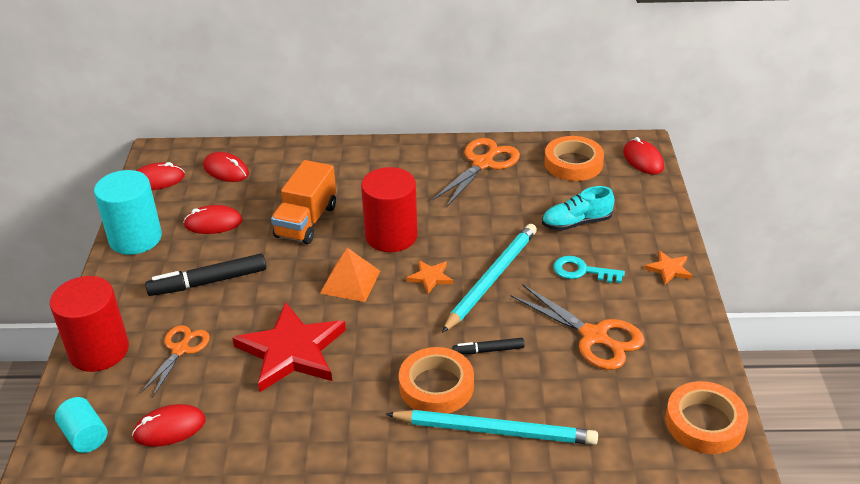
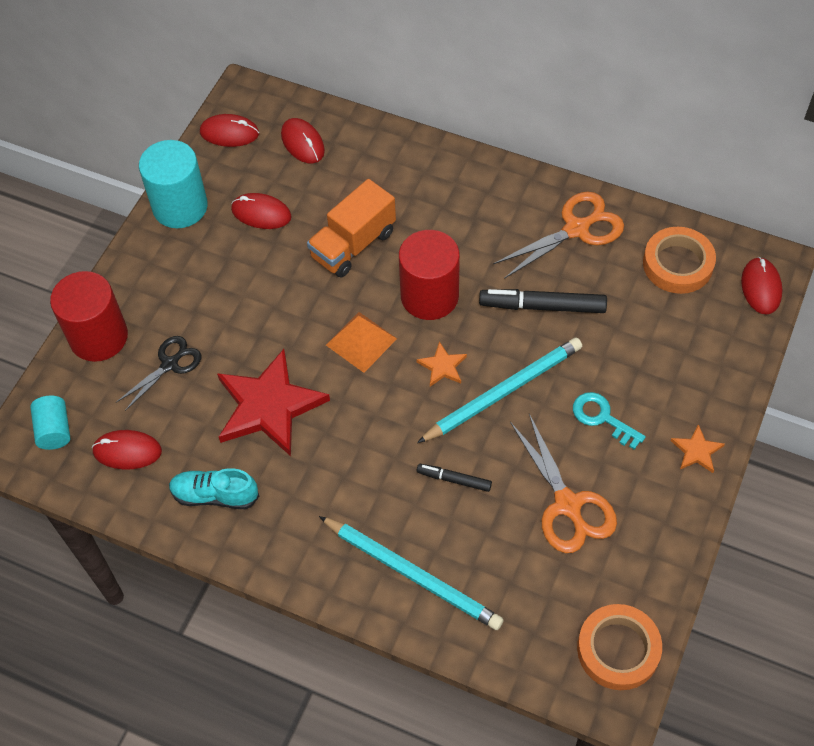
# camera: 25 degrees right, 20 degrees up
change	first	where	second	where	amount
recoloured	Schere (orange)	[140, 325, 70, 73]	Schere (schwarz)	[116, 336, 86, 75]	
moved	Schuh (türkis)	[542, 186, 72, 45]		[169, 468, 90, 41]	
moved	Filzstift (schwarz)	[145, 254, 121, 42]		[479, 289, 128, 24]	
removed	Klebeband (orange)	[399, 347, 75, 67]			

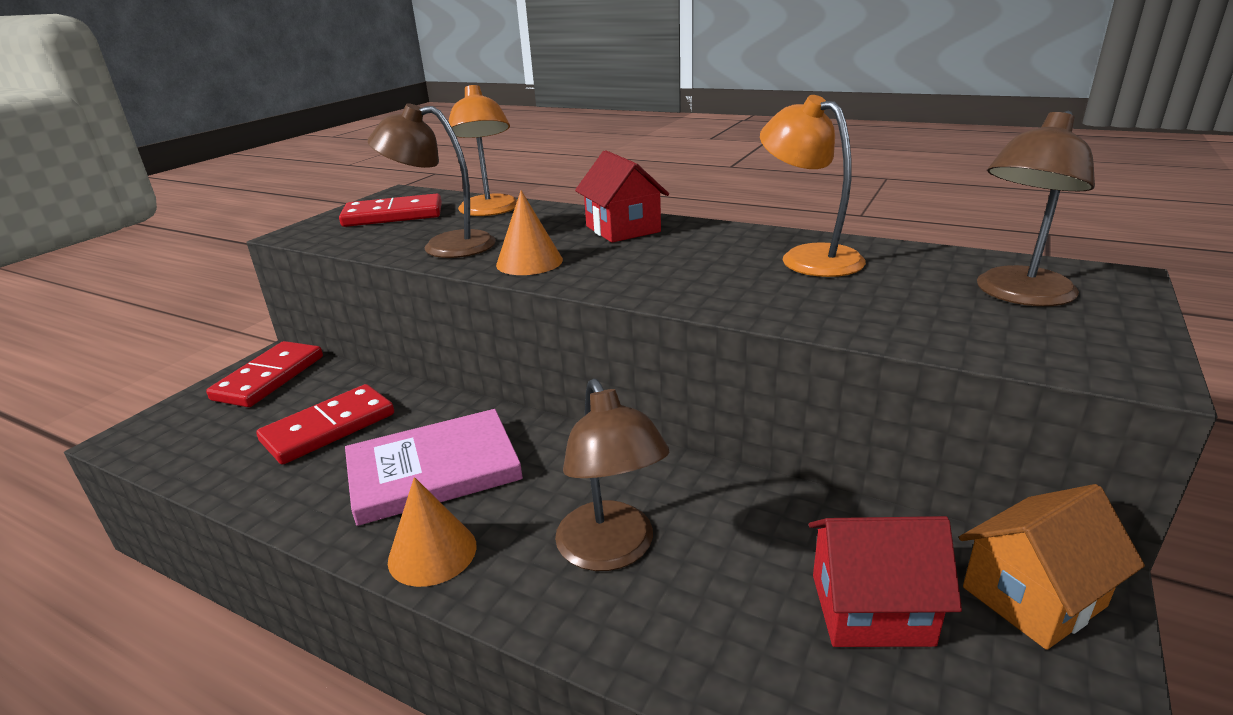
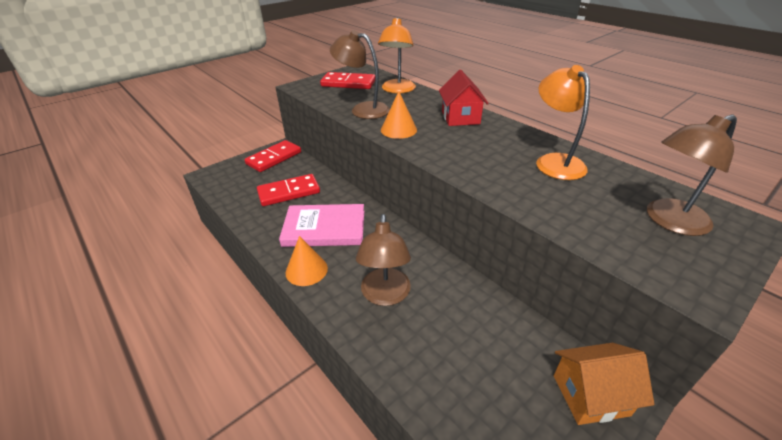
# camera: 20 degrees right, 10 degrees up
change	first	where	second	where	amount
removed	Haus (rot)	[809, 516, 153, 131]			

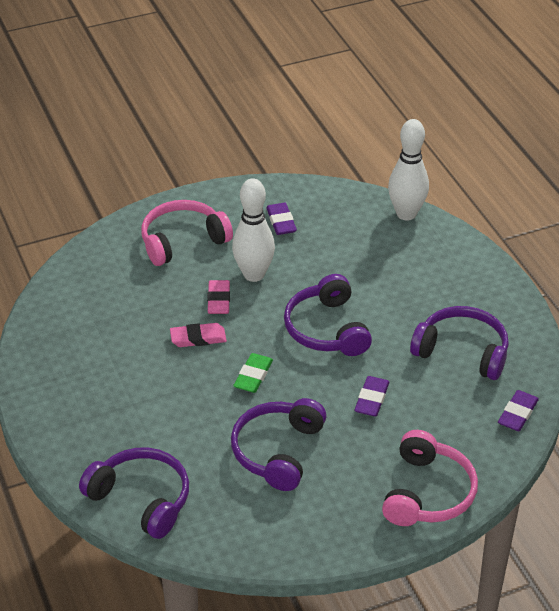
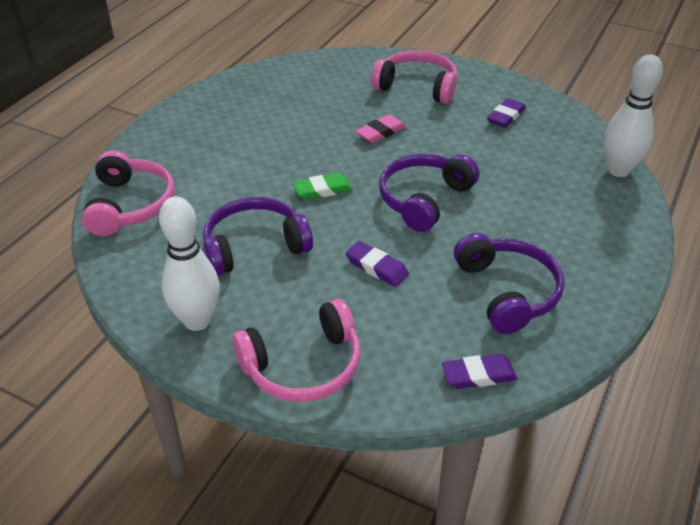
# camera: 50 degrees right, 0 degrees up
change	first	where	second	where	amount
recoloured	Kopfhörer (lila)	[79, 447, 110, 92]	Kopfhörer (rosa)	[82, 150, 92, 86]	
moved	Bowlingkegel (weiß)	[232, 178, 43, 104]		[159, 196, 61, 135]	
turned	Radiergummi (lila)	[354, 376, 35, 41]		[346, 241, 63, 46]	60 degrees clockwise
removed	Radiergummi (rosa)	[170, 323, 57, 24]			

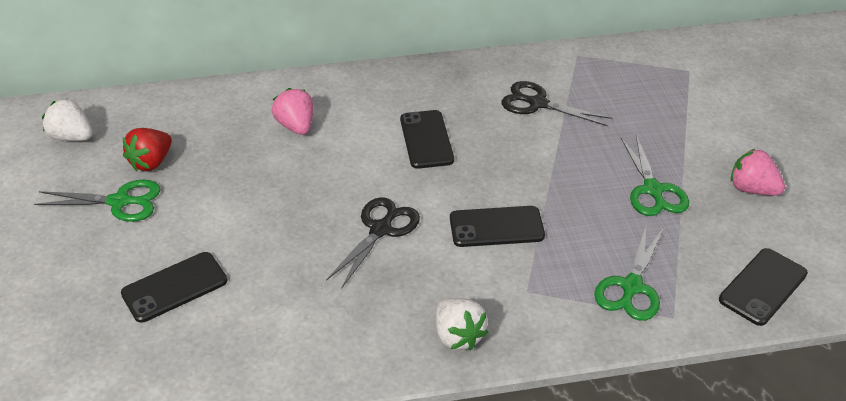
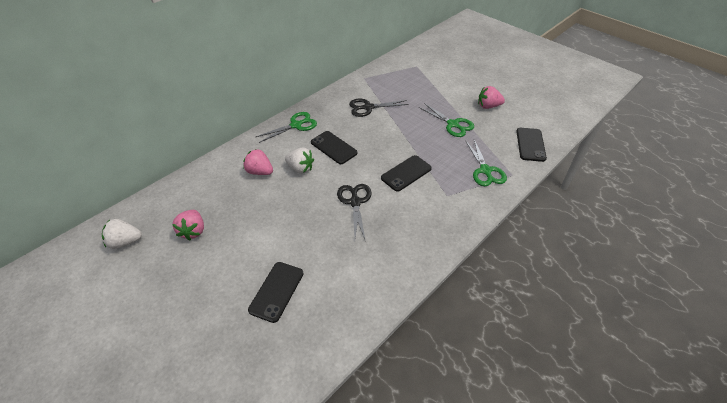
# camera: 35 degrees left, 5 degrees up
change	first	where	second	where	amount
recoloured	Erdbeere (rot)	[123, 128, 49, 43]	Erdbeere (rosa)	[172, 210, 32, 30]	
moved	Schere (grün)	[34, 179, 127, 43]		[256, 112, 61, 31]	
moved	Erdbeere (weiß)	[436, 298, 52, 53]		[285, 148, 29, 26]	

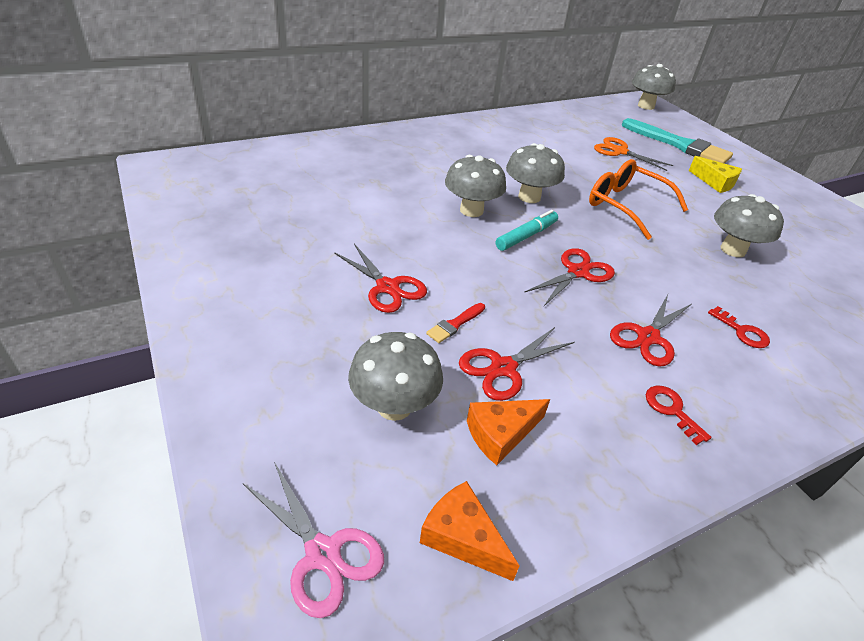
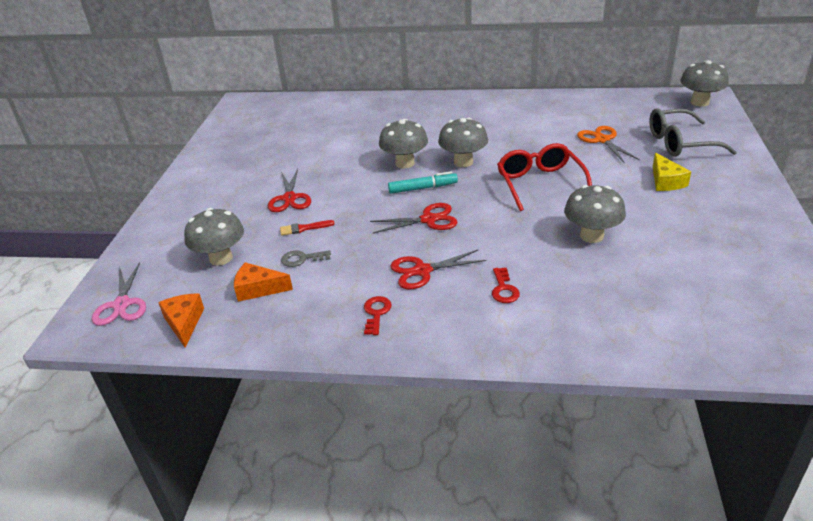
# camera: 40 degrees right, 5 degrees down
change	first	where	second	where	amount
replaced	Schere (rot)	[459, 327, 116, 74]	Schlüssel (grau)	[281, 250, 50, 17]	
recoloured	Brille (orange)	[589, 159, 99, 81]	Brille (rot)	[497, 143, 95, 68]	
replaced	Pinsel (türkis)	[622, 118, 111, 46]	Brille (grau)	[649, 108, 88, 49]	

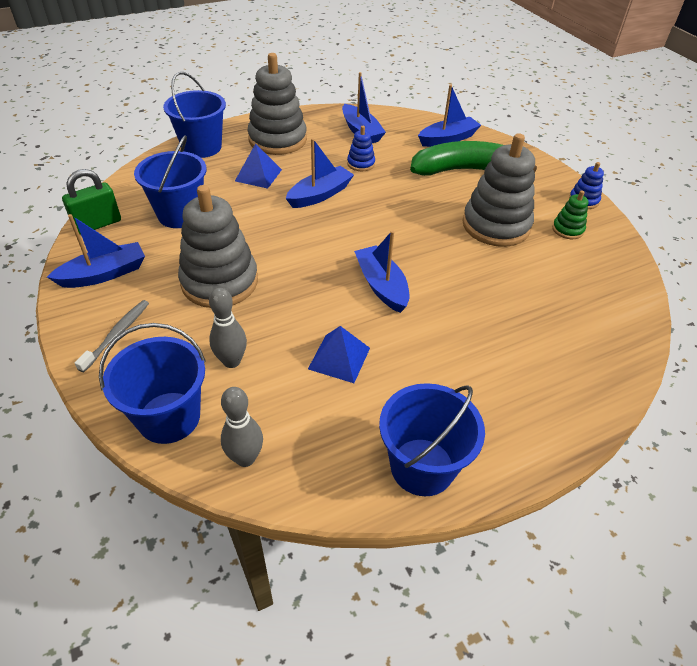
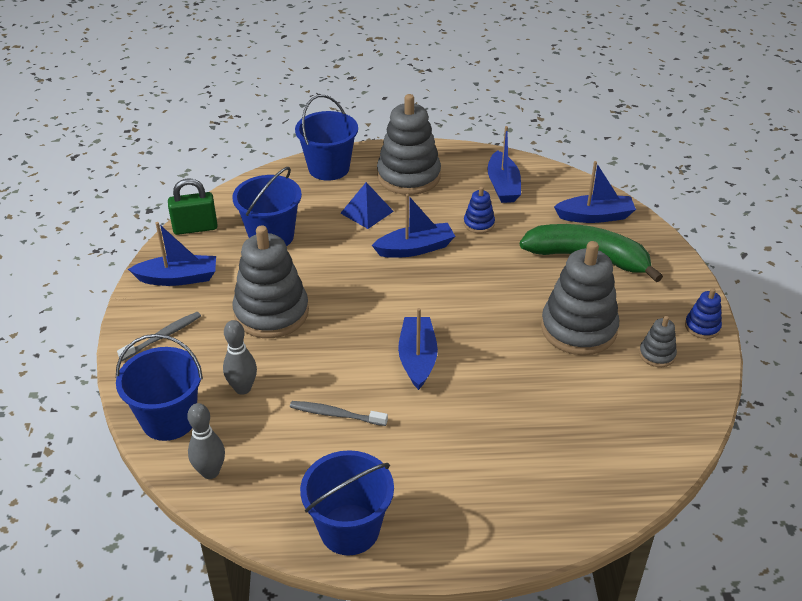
# camera: 25 degrees right, 5 degrees down
change	first	where	second	where	amount
replaced	Pyramide (blau)	[308, 326, 62, 57]	Zahnbürste (grau)	[290, 401, 98, 25]	
recoloured	Stapelspielzeug (grün)	[552, 190, 36, 49]	Stapelspielzeug (grau)	[639, 316, 38, 51]	

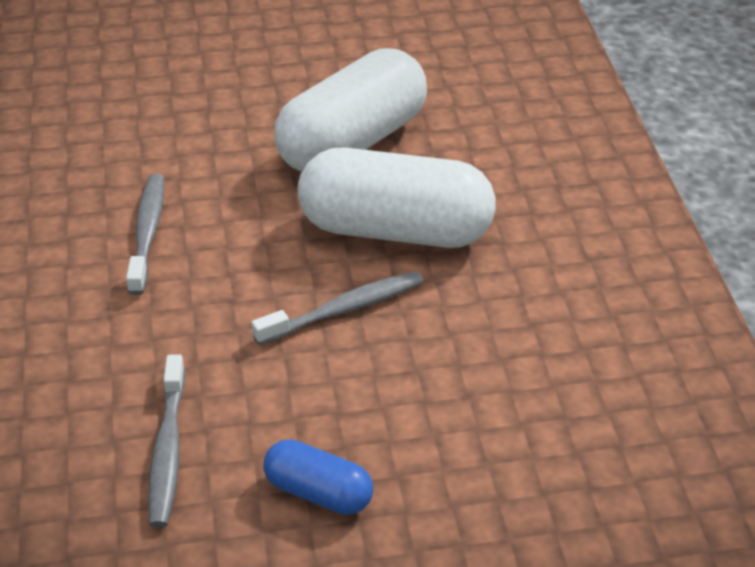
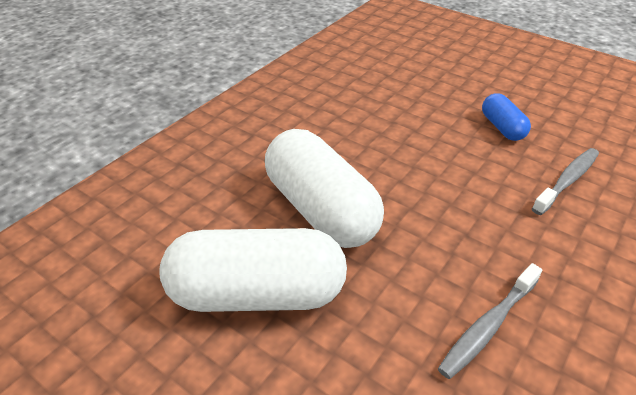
# camera: 135 degrees left, 0 degrees up
change	first	where	second	where	amount
removed	Zahnbürste (grau)	[251, 271, 172, 74]			

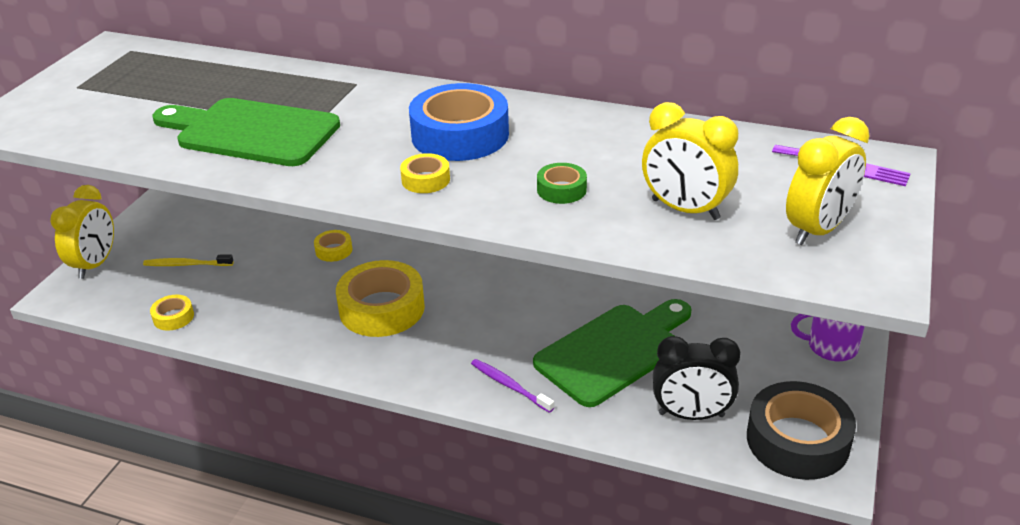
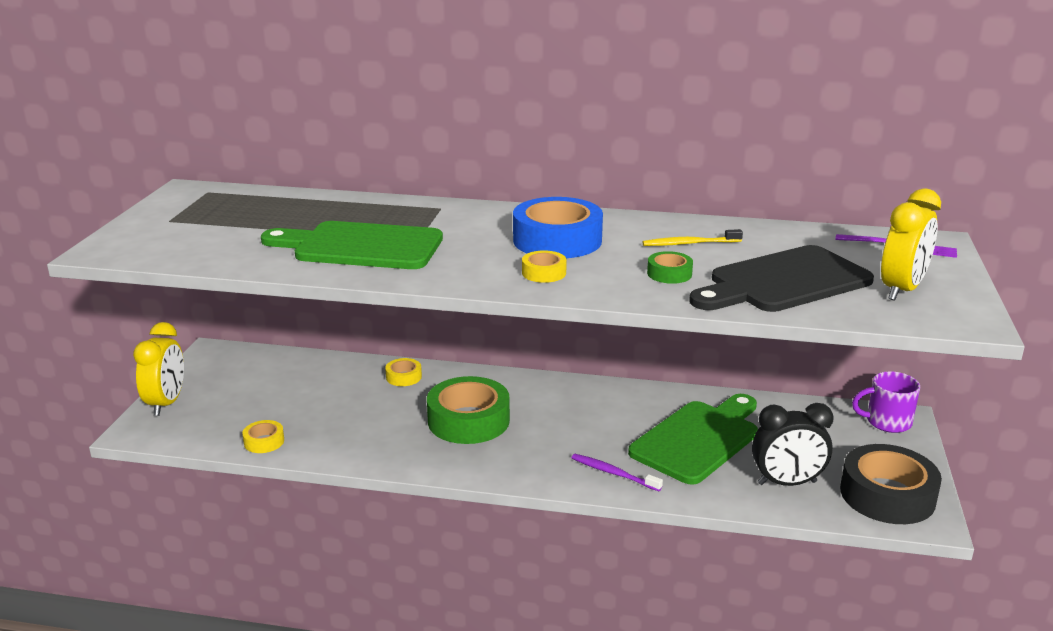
# camera: 10 degrees left, 10 degrees down
change	first	where	second	where	amount
recoloured	Klebeband (gelb)	[336, 260, 89, 77]	Klebeband (grün)	[427, 376, 83, 68]	
moved	Zahnbürste (gelb)	[143, 255, 91, 11]		[642, 229, 101, 17]	
replaced	Wecker (gelb)	[642, 102, 96, 118]	Schneidebrett (schwarz)	[689, 245, 185, 67]	

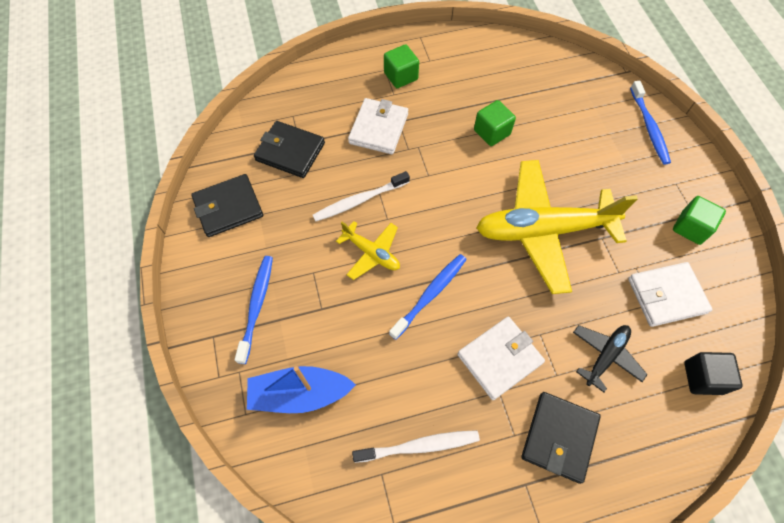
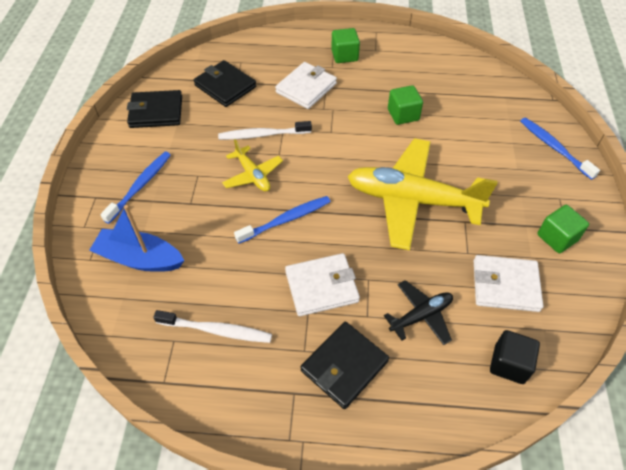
# camera: 20 degrees right, 10 degrees down
change	first	where	second	where	amount
turned	Zahnbürste (blau)	[630, 81, 41, 84]		[520, 117, 80, 63]	135 degrees clockwise

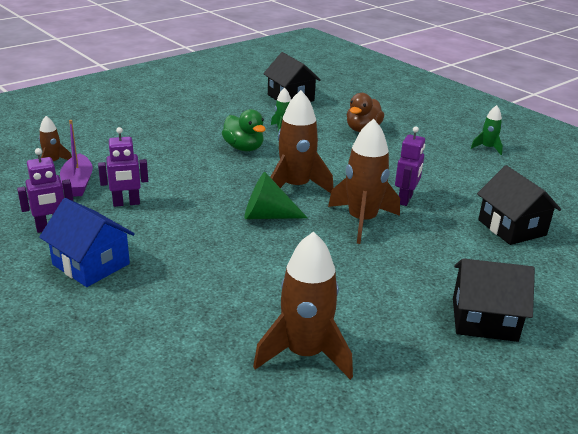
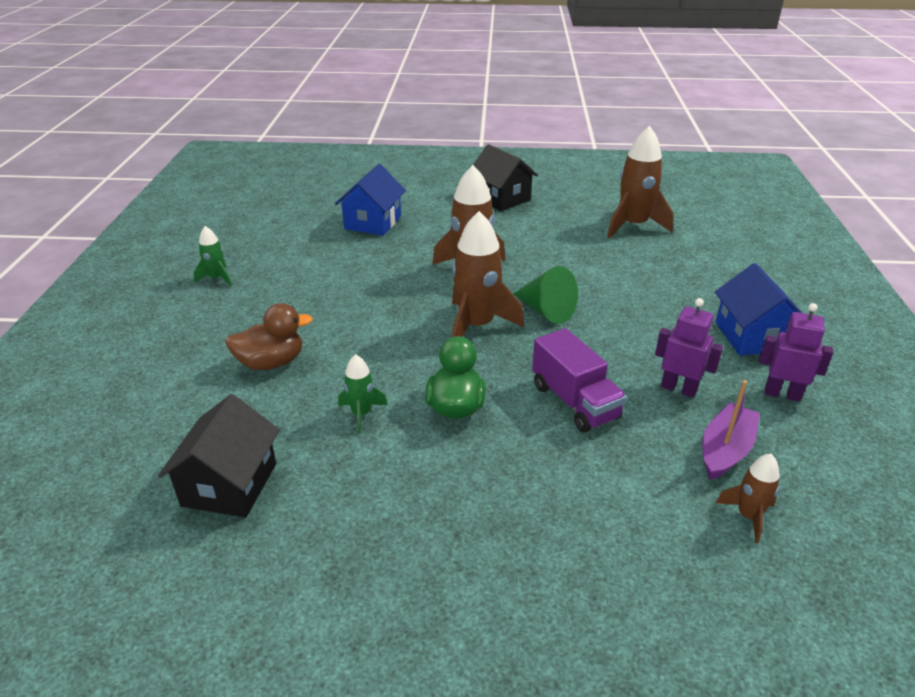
# camera: 135 degrees left, 5 degrees up
change	first	where	second	where	amount
recoloured	Haus (schwarz)	[477, 165, 84, 80]	Haus (blau)	[335, 164, 71, 72]	
added			Lastwagen (lila)	[532, 328, 95, 105]	
removed	Roboter (lila)	[395, 126, 30, 80]			

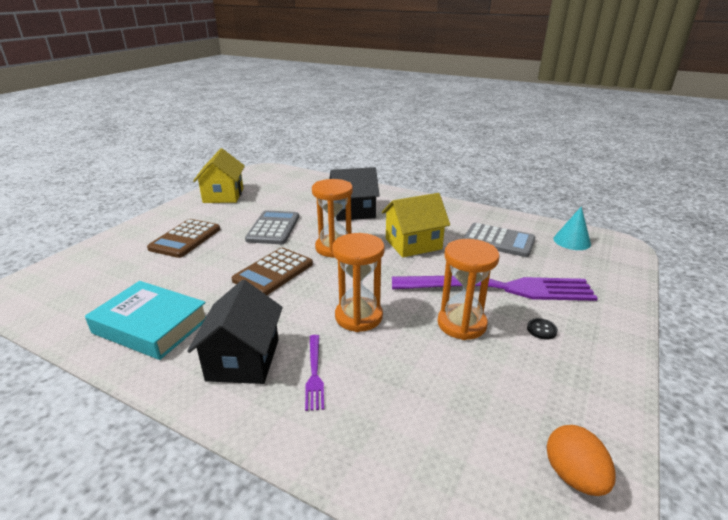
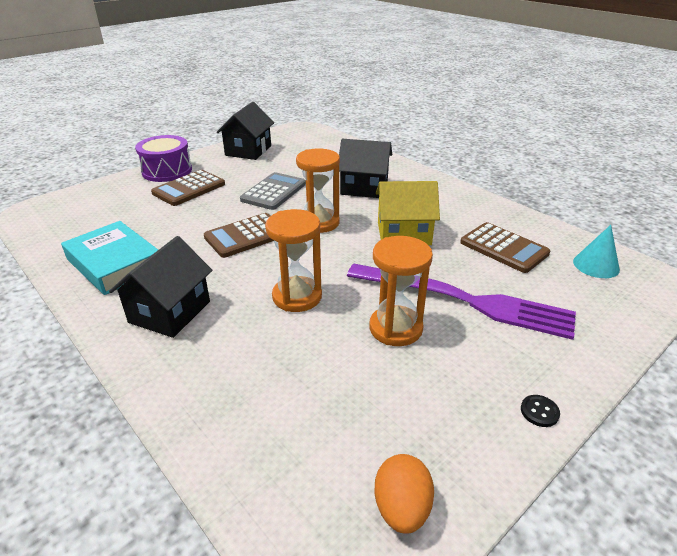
# camera: 20 degrees right, 5 degrees up
change	first	where	second	where	amount
added			Trommel (lila)	[135, 135, 57, 47]	
recoloured	Haus (gelb)	[193, 148, 52, 55]	Haus (schwarz)	[217, 102, 57, 58]	
recoloured	Taschenrechner (grau)	[463, 223, 73, 34]	Taschenrechner (braun)	[460, 222, 90, 51]	
moved	Knopf (schwarz)	[527, 318, 31, 22]		[521, 395, 39, 32]	
removed	Gabel (lila)	[305, 335, 19, 76]			

